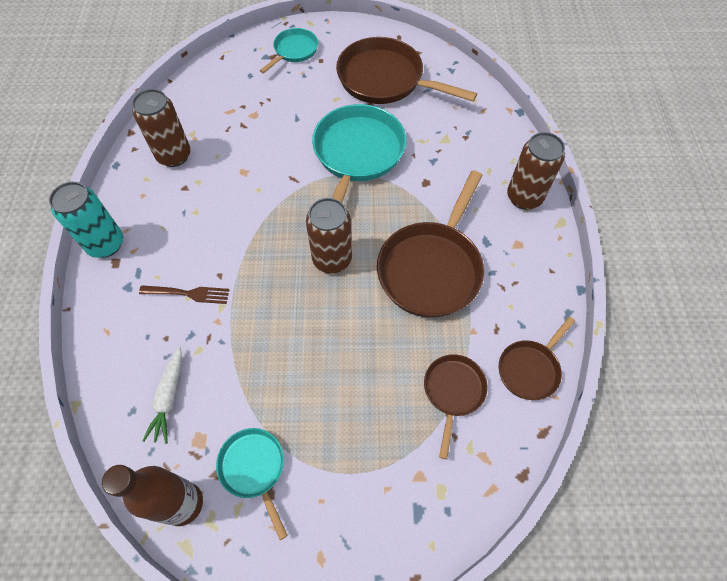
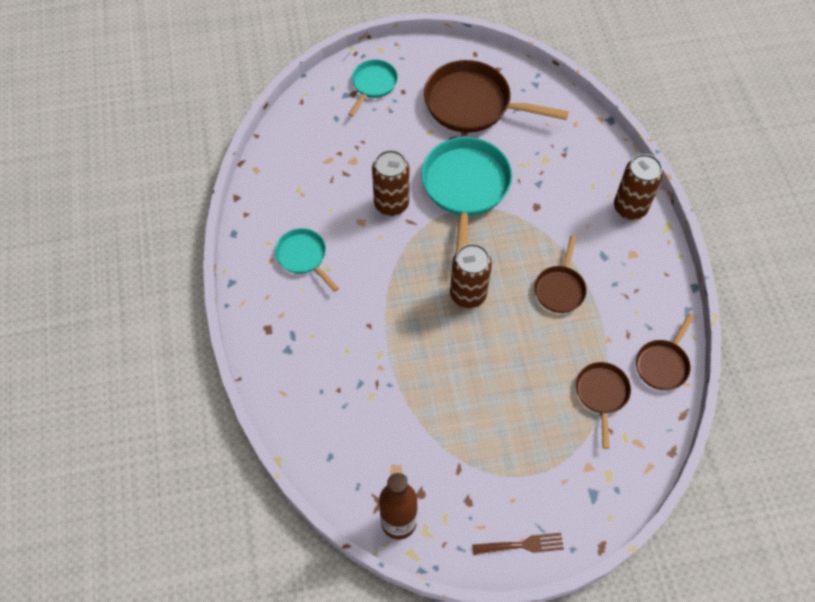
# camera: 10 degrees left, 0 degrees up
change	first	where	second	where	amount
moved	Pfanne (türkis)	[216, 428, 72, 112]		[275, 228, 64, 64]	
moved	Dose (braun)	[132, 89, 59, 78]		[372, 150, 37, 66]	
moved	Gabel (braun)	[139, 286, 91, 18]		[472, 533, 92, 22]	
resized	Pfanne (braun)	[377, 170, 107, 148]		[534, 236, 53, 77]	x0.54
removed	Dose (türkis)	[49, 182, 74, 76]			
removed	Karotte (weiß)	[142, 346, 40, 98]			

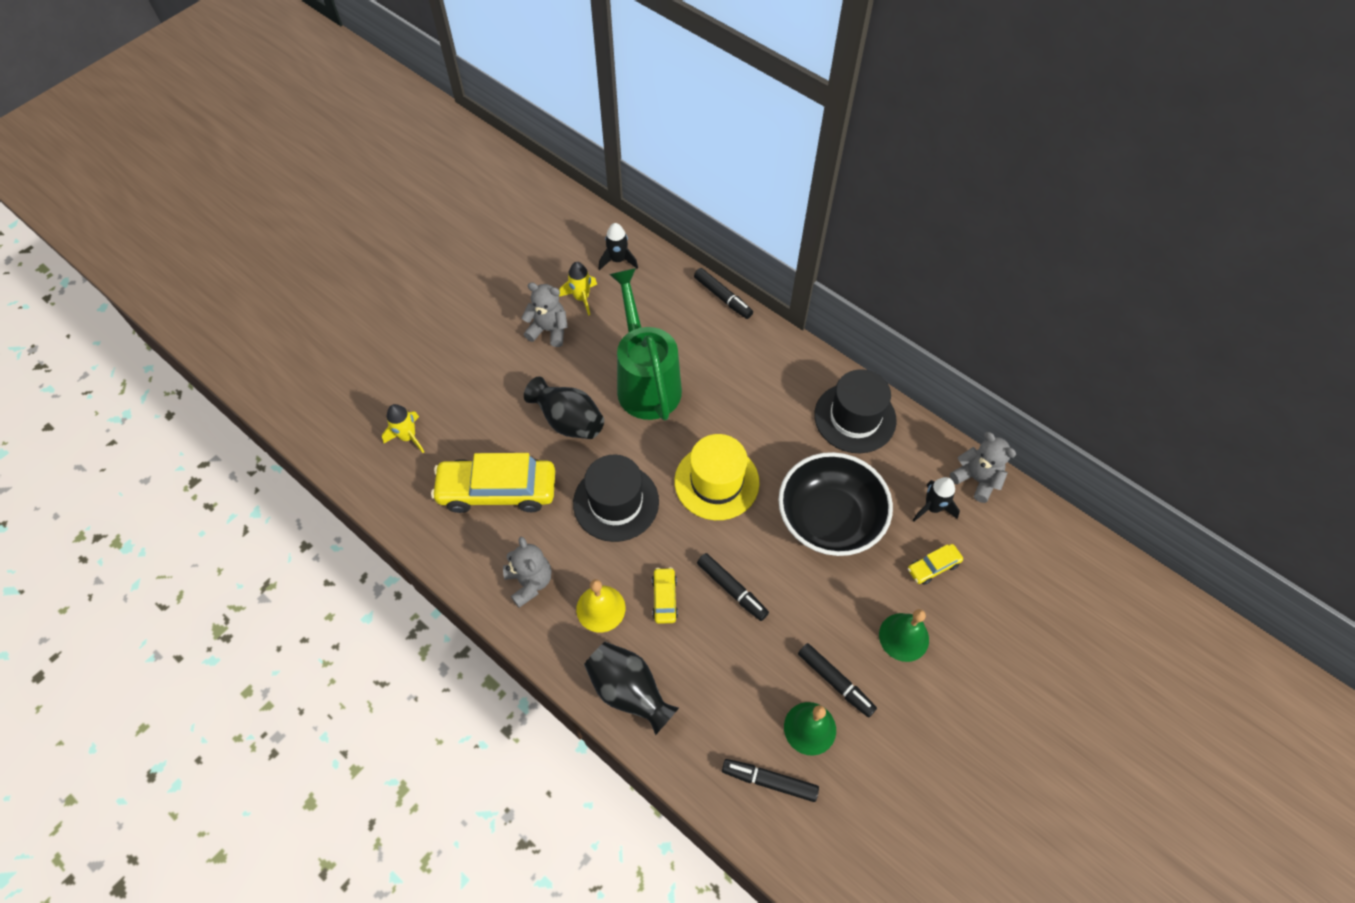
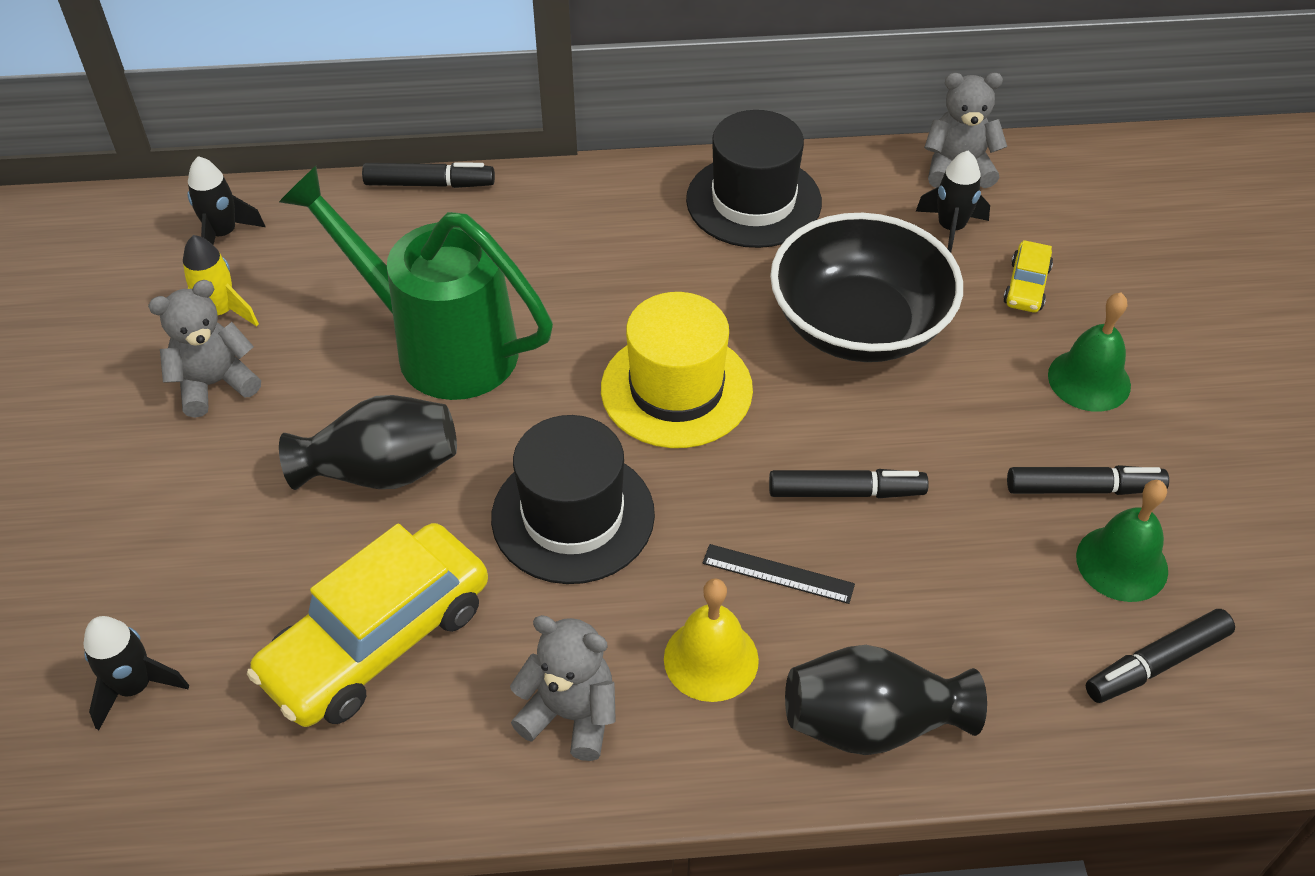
# camera: 45 degrees left, 10 degrees down
change	first	where	second	where	amount
recoloured	Rakete (gelb)	[382, 404, 42, 49]	Rakete (schwarz)	[83, 616, 106, 114]	
replaced	Auto (gelb)	[652, 567, 26, 57]	Lineal (schwarz)	[703, 544, 152, 60]	

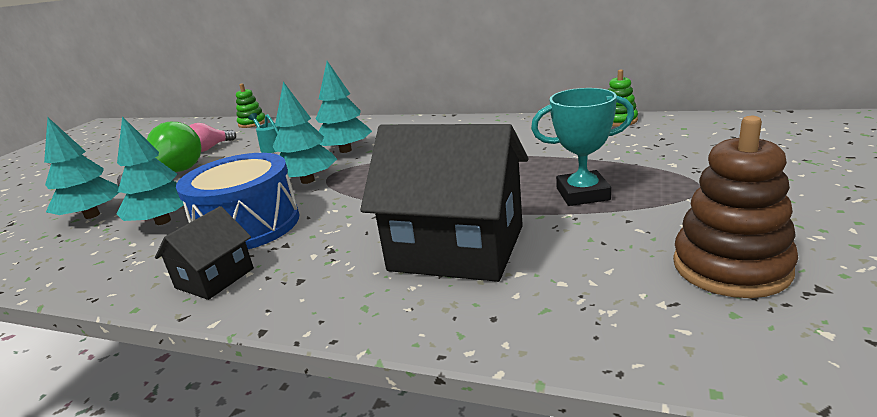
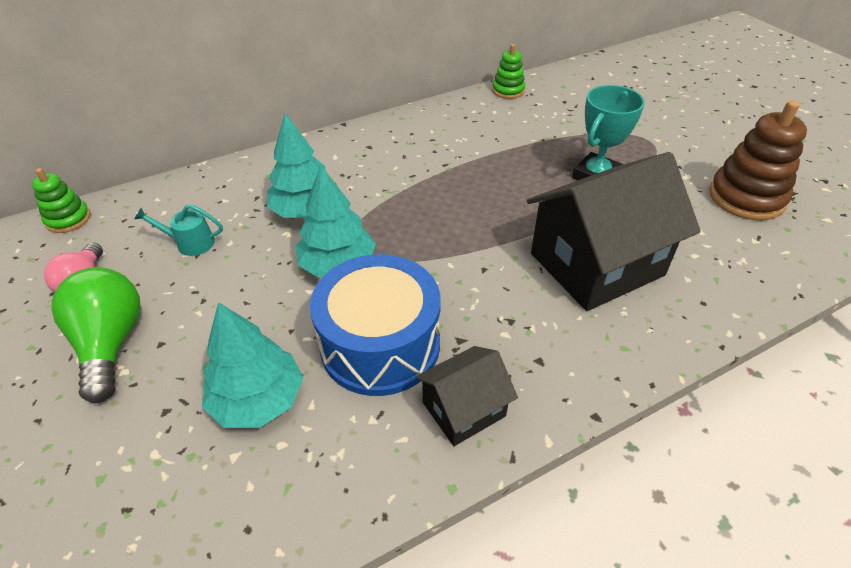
# camera: 50 degrees left, 20 degrees up
change	first	where	second	where	amount
turned	Haus (schwarz)	[155, 206, 99, 94]		[415, 346, 103, 100]	75 degrees clockwise
removed	Baum (türkis)	[44, 117, 75, 102]			

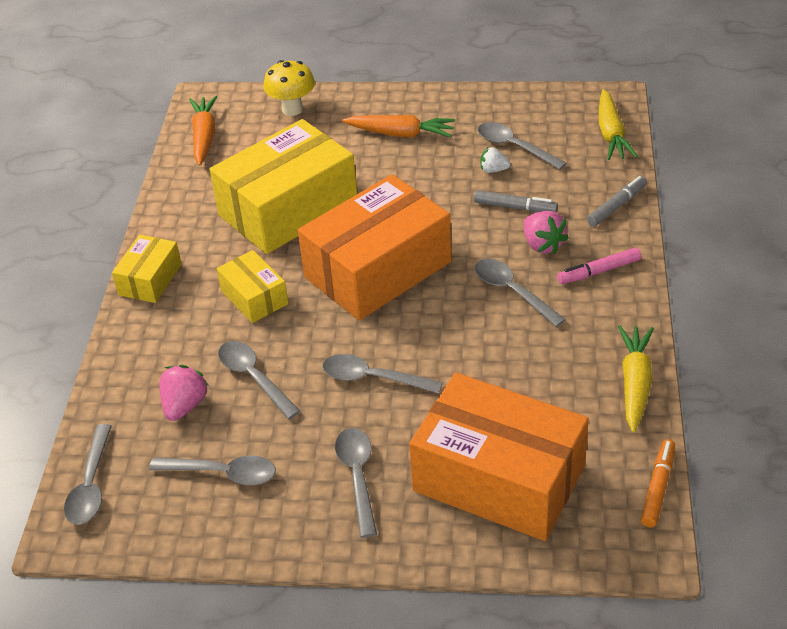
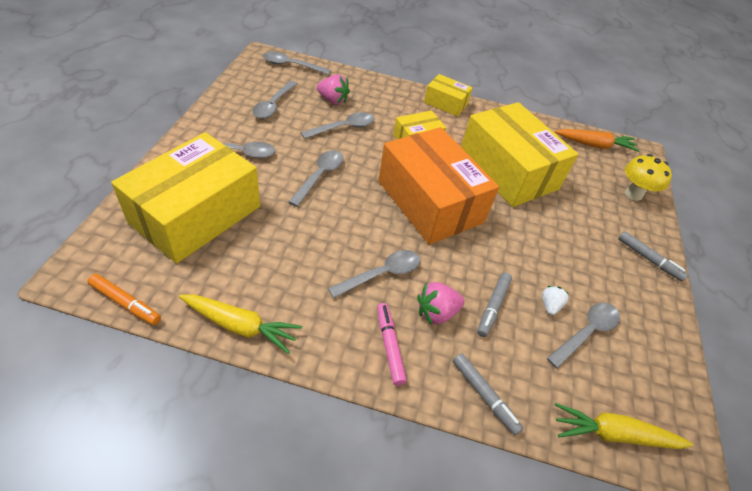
# camera: 90 degrees right, 5 degrees up
change	first	where	second	where	amount
recoloured	Schachtel (orange)	[409, 372, 180, 169]	Schachtel (gelb)	[111, 132, 149, 132]	
added			Filzstift (grau)	[618, 231, 70, 50]	
removed	Karotte (orange)	[342, 115, 113, 22]			

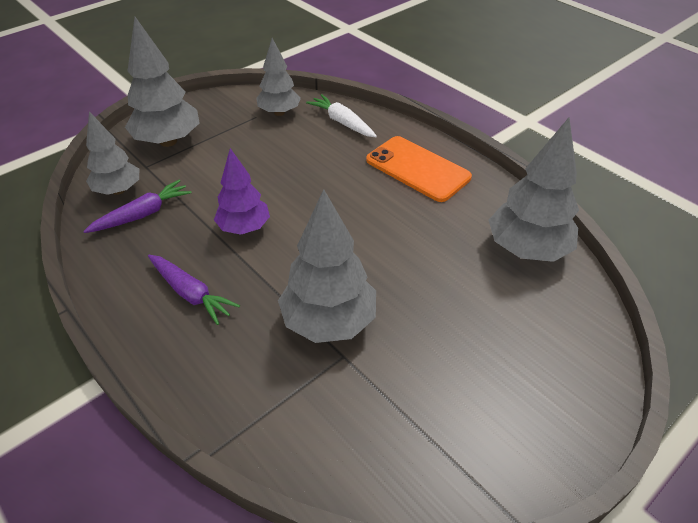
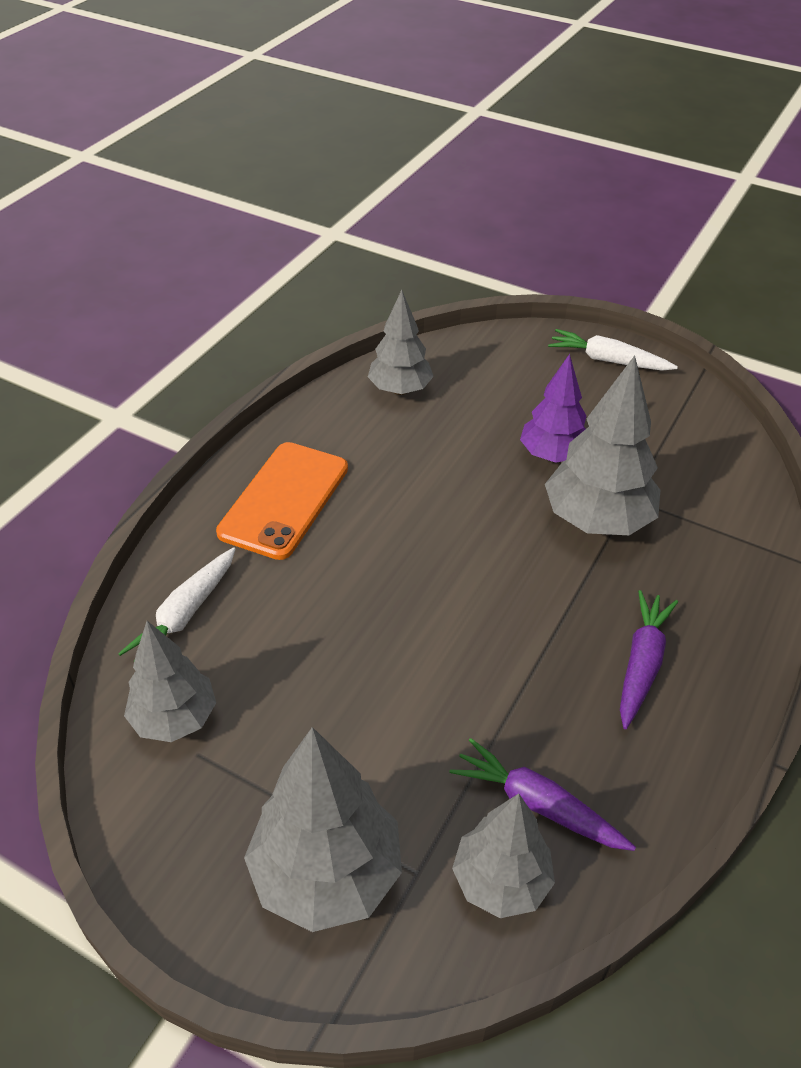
# camera: 110 degrees left, 0 degrees up
change	first	where	second	where	amount
resized	Baum (grau)	[489, 118, 90, 144]		[368, 290, 66, 105]	x0.66
moved	Baum (lila)	[214, 148, 56, 87]		[520, 354, 66, 109]	
added			Karotte (weiß)	[548, 329, 130, 42]	

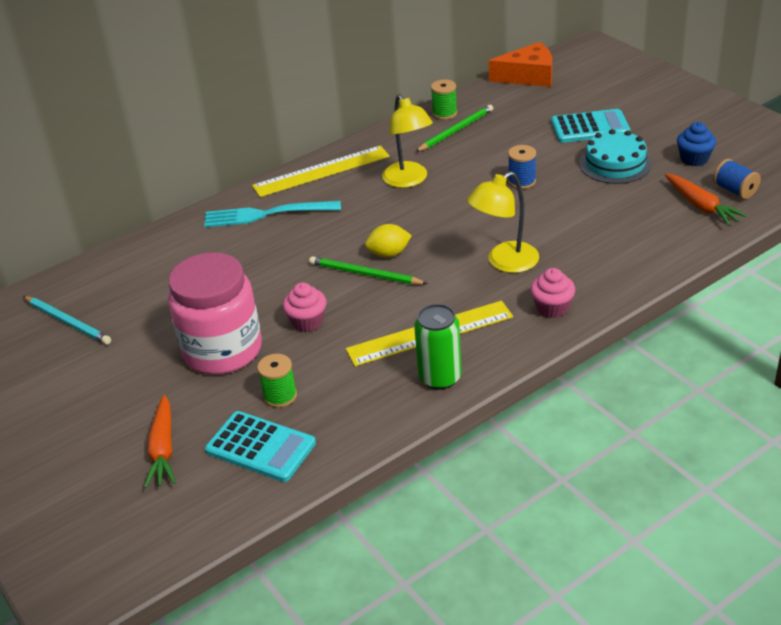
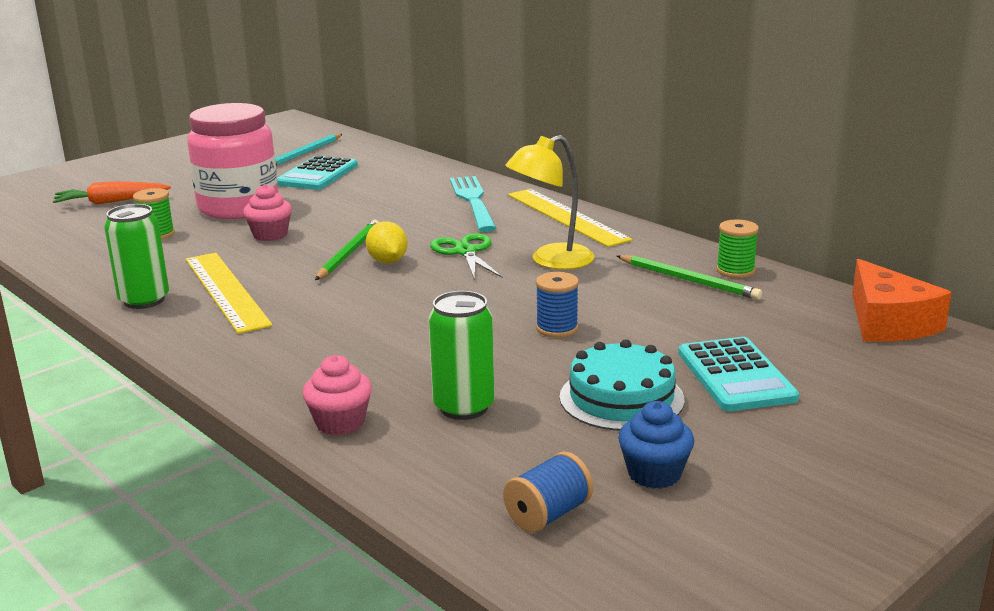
# camera: 80 degrees right, 15 degrees down
change	first	where	second	where	amount
moved	Taschenrechner (türkis)	[205, 411, 111, 71]		[277, 155, 81, 35]	
moved	Muffin (rosa)	[530, 268, 45, 50]		[303, 355, 69, 81]	
added			Dose (grün)	[428, 291, 67, 129]	
added			Schere (grün)	[430, 233, 72, 47]	
removed	Lampe (gelb)	[467, 171, 72, 102]			
removed	Karotte (orange)	[665, 174, 82, 52]			

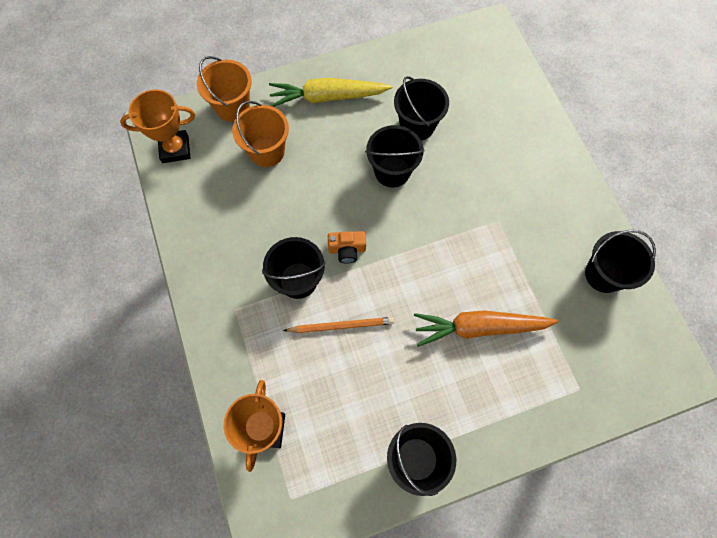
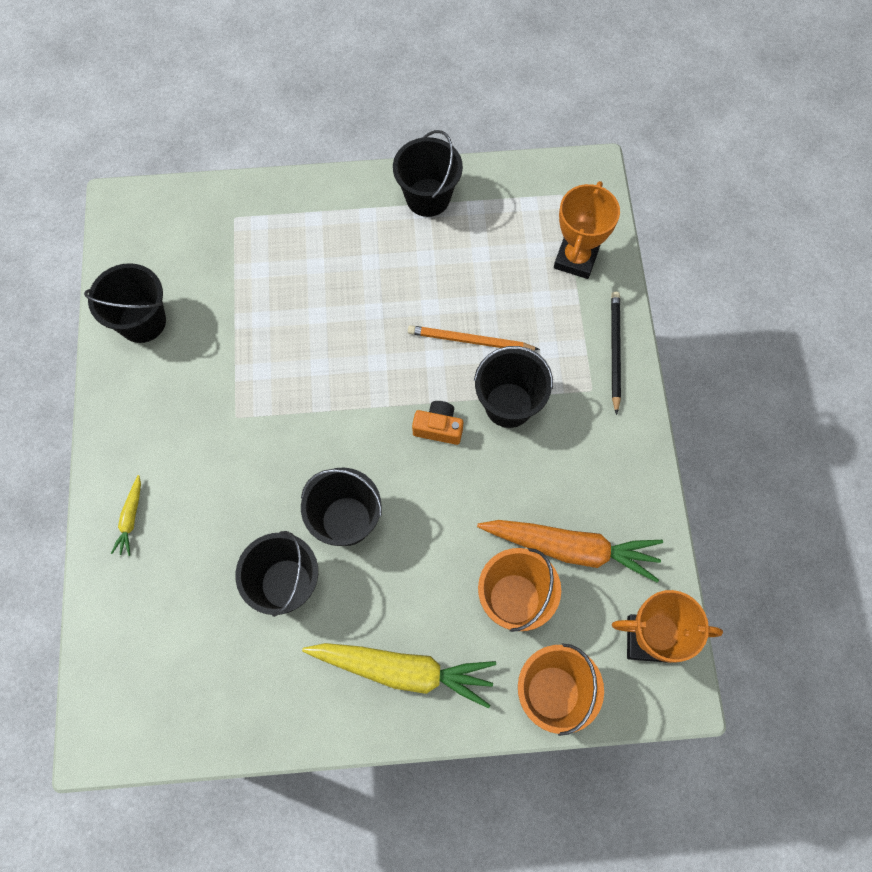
# camera: 165 degrees left, 0 degrees up
change	first	where	second	where	amount
added			Karotte (gelb)	[111, 475, 30, 81]	
moved	Karotte (orange)	[414, 311, 145, 36]		[477, 520, 186, 63]	
added			Bleistift (schwarz)	[611, 292, 10, 123]	

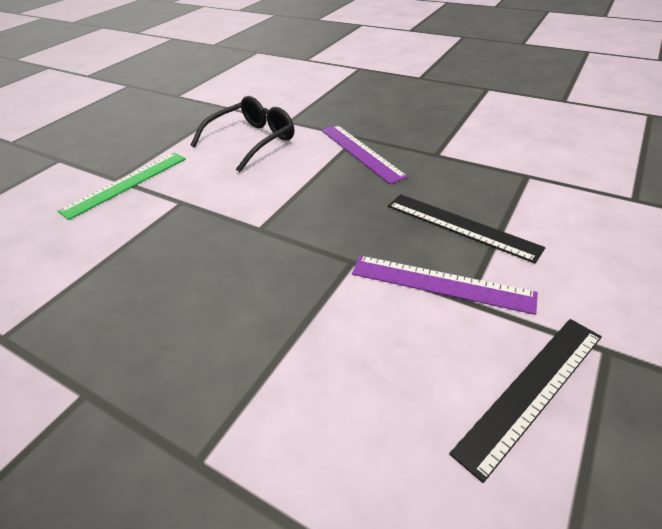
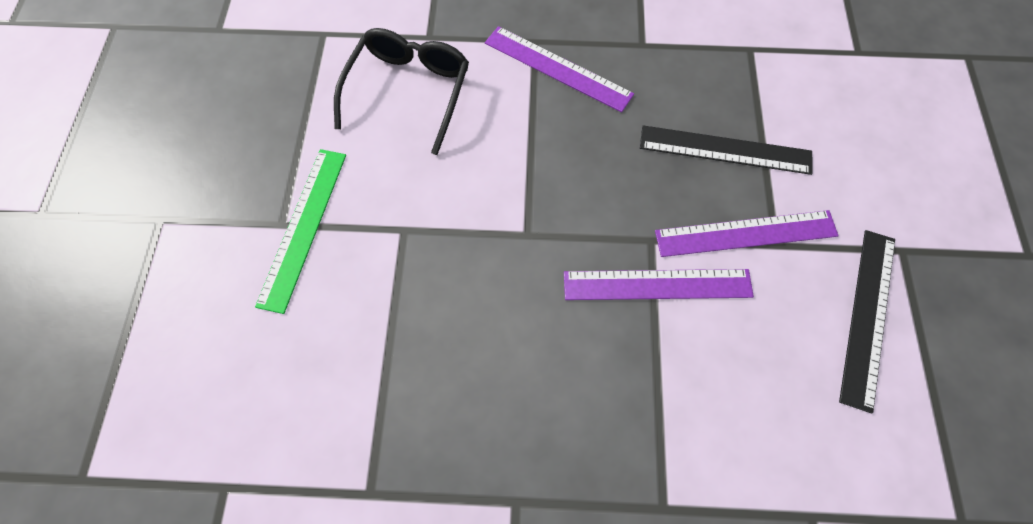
# camera: 30 degrees left, 25 degrees up
change	first	where	second	where	amount
added			Lineal (lila)	[564, 269, 190, 31]	

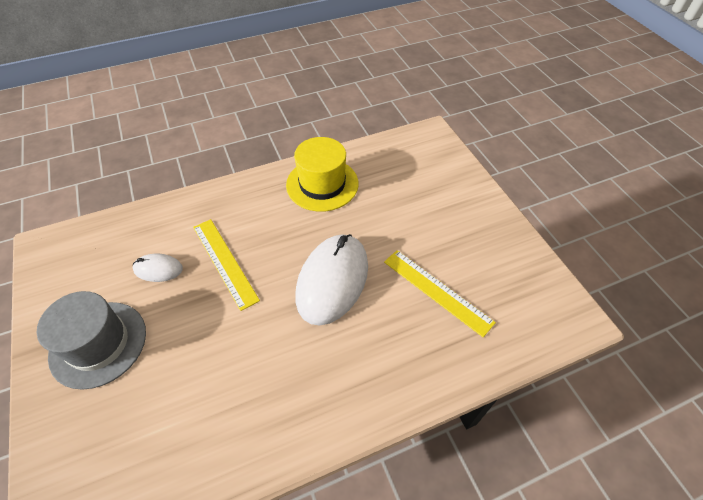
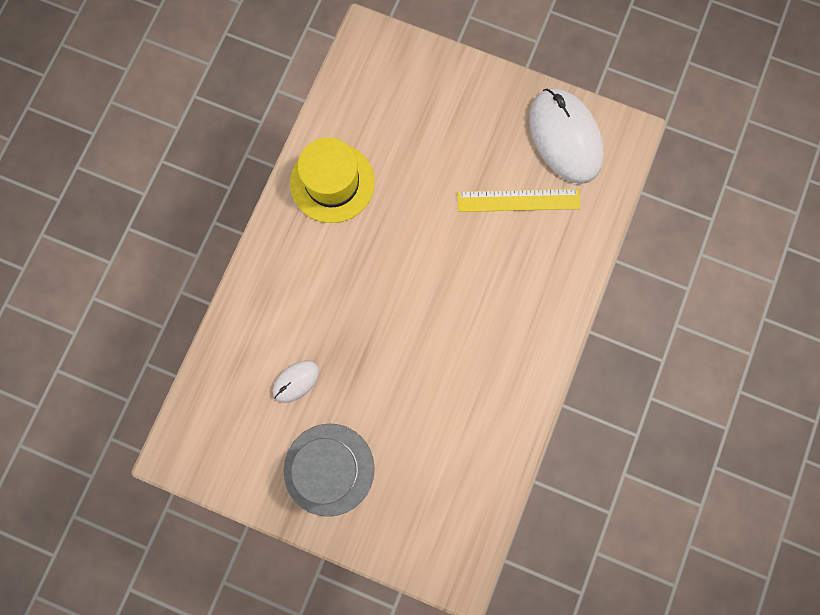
# camera: 45 degrees left, 25 degrees up
change	first	where	second	where	amount
moved	Computermaus (weiß)	[296, 234, 72, 91]		[529, 88, 75, 96]	
removed	Lineal (gelb)	[193, 219, 67, 92]			

